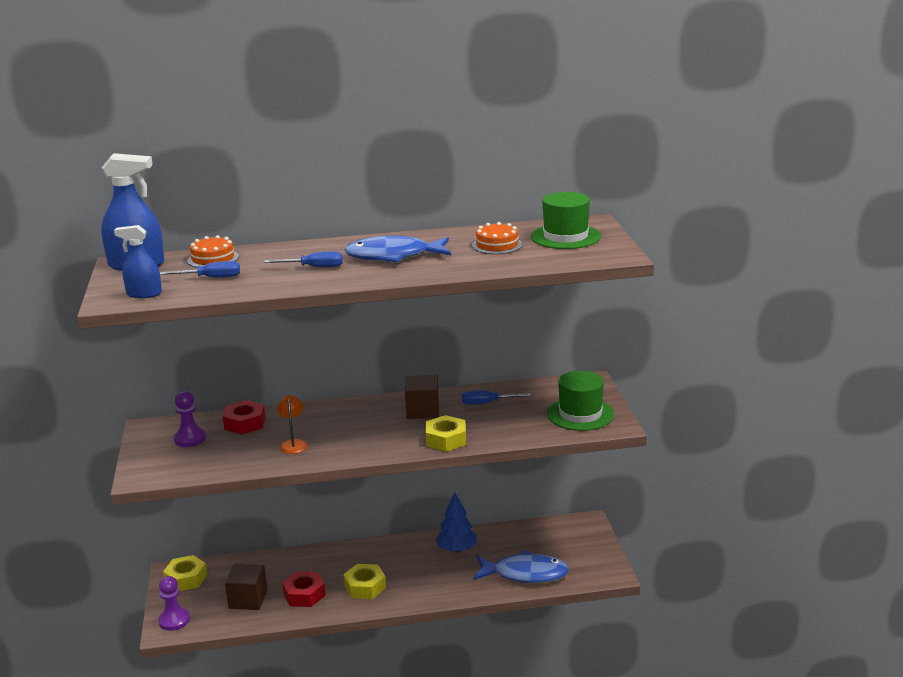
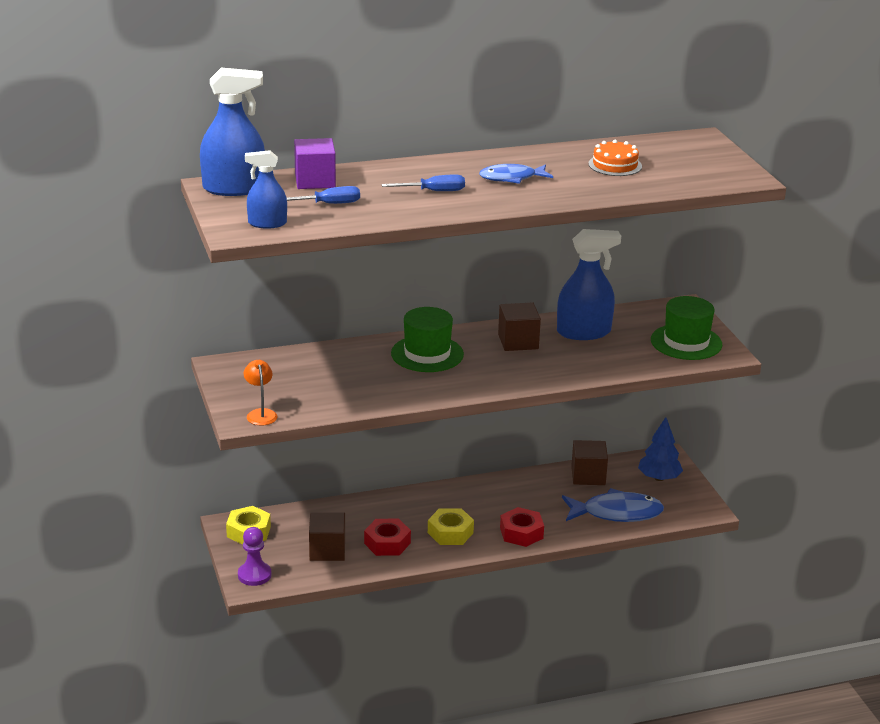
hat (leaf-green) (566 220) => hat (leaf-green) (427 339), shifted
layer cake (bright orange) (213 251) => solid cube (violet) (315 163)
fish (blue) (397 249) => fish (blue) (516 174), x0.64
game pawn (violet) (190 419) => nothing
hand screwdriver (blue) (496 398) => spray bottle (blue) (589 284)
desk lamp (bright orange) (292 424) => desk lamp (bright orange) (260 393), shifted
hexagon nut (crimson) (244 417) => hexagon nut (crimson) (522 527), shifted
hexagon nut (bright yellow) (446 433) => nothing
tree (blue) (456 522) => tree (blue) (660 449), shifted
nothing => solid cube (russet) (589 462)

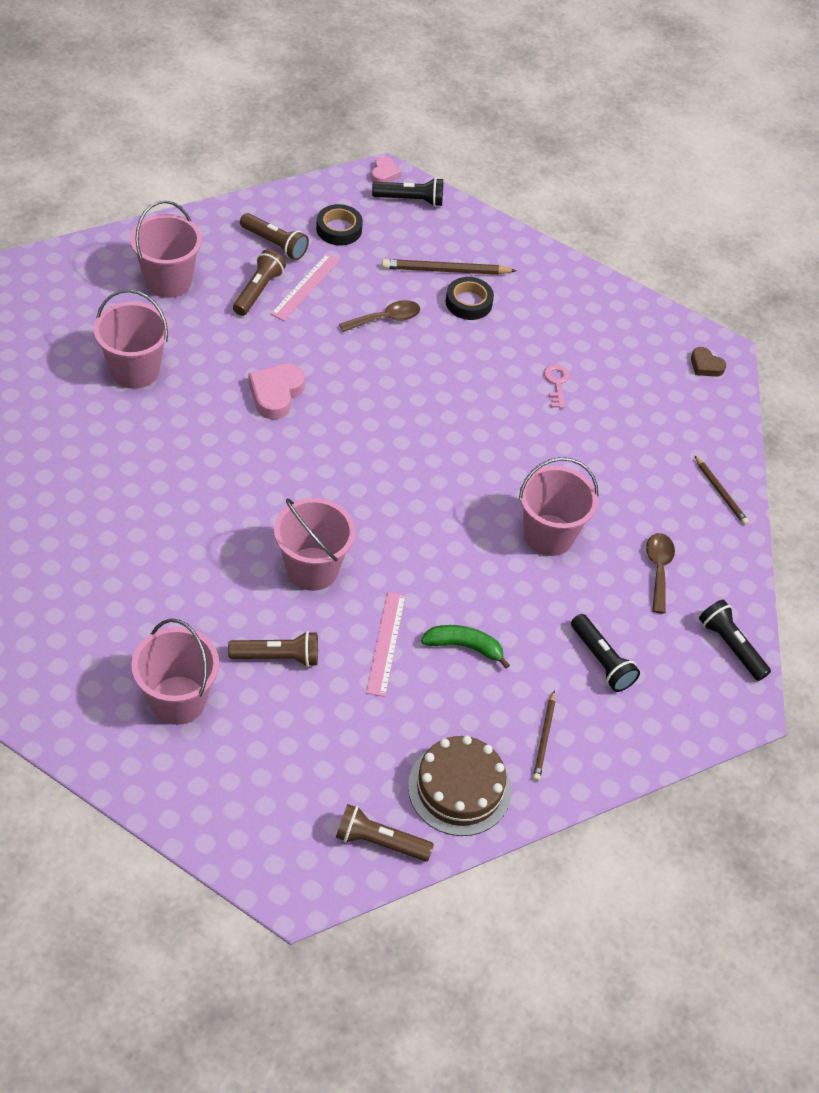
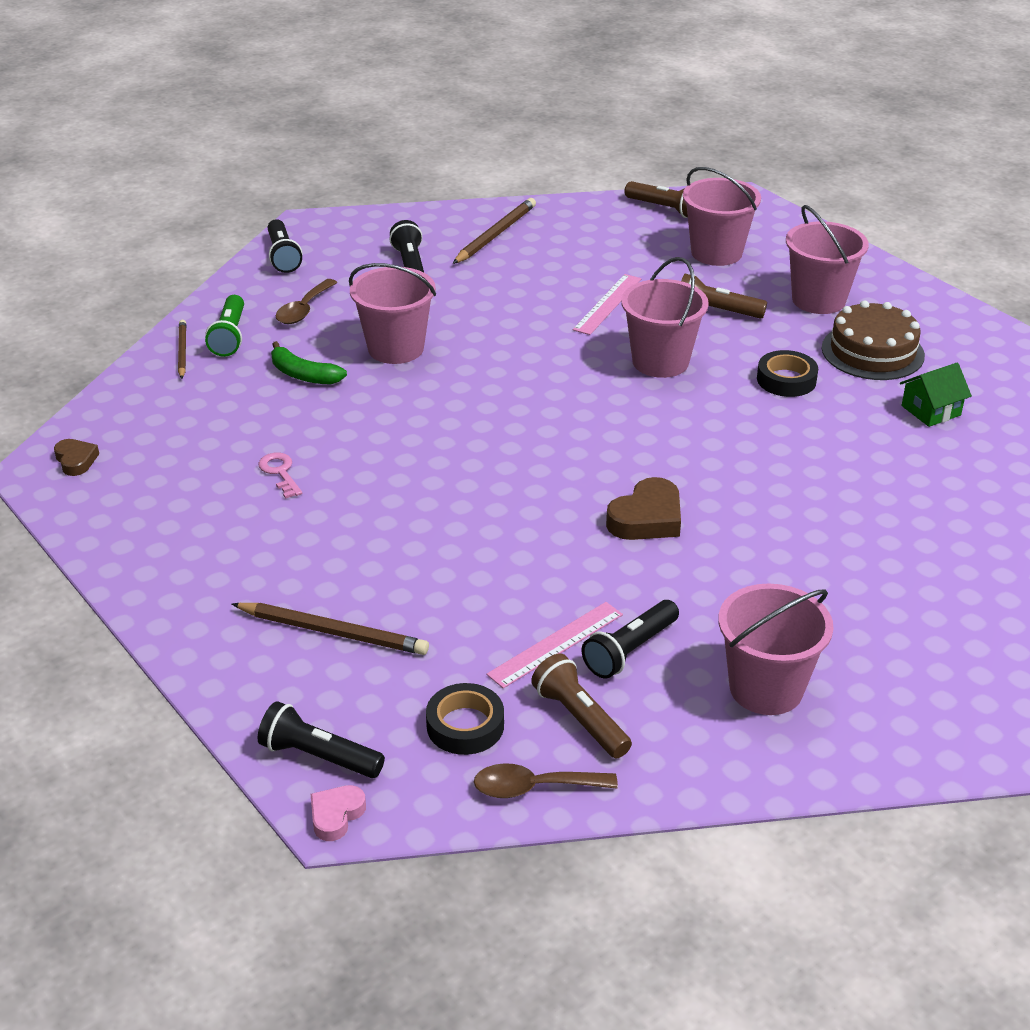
torch (russet) (259 282) => torch (ebony) (630 639)
roll of tape (ebony) (470 298) => roll of tape (ebony) (787 373), shifted
sand bucket (rose-pink) (131 339) => sand bucket (rose-pink) (722 216), shifted
tablespoon (russet) (379 316) => tablespoon (russet) (546 780), shifted
heart shape (rose-pink) (277 391) => heart shape (russet) (643 508)
door key (rose-pink) (556 386) => door key (rose-pink) (280 475), 135 degrees clockwise
banana fruit (leaf-green) (465 647) => banana fruit (leaf-green) (309 362), shifted
lead pencil (russet) (544 736) => lead pencil (russet) (494 231), x1.58
layer cake (russet) (459 786) => layer cake (russet) (873 340), shifted
nothing => torch (leaf-green) (224 326)
nothing => toy house (leaf-green) (936 395)

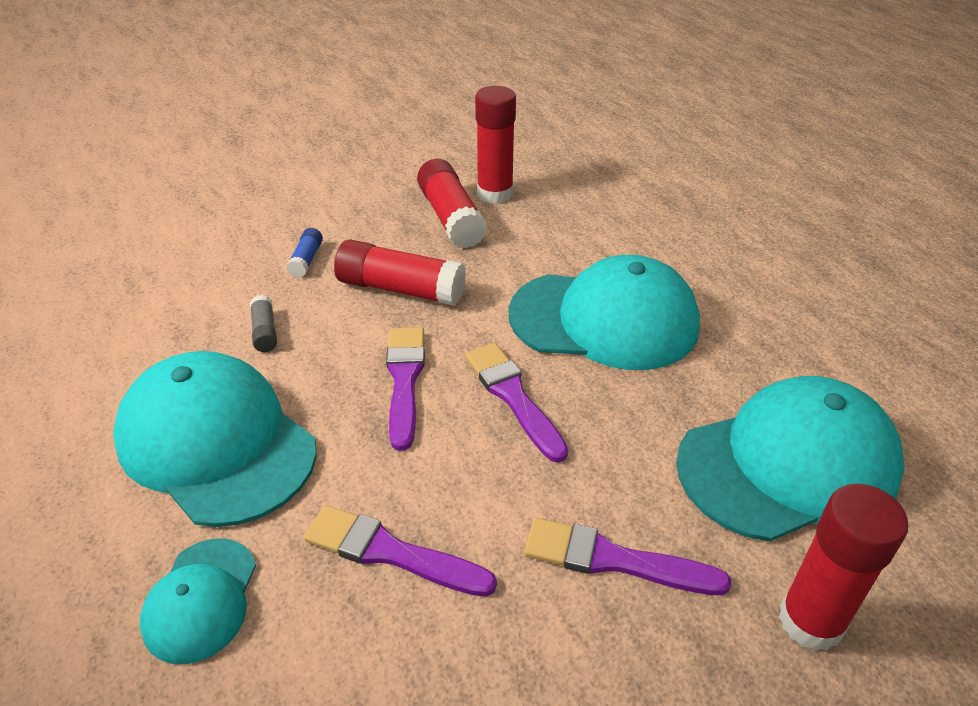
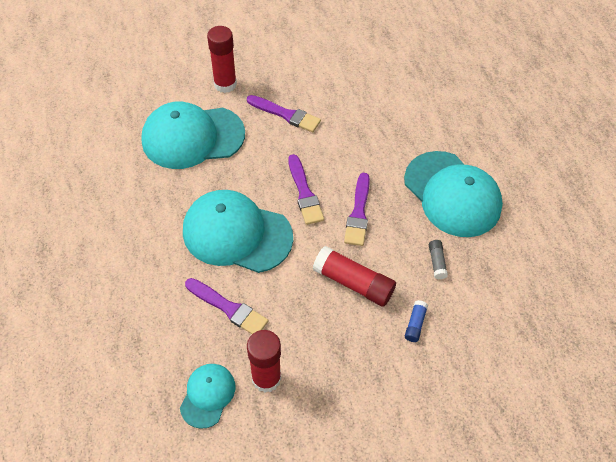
stick of glue (crimson) (452 204) => nothing
paintbrush (violet) (400 551) => paintbrush (violet) (226 306), shifted
baseball cap (aqua) (198 601) => baseball cap (aqua) (207 396), shifted

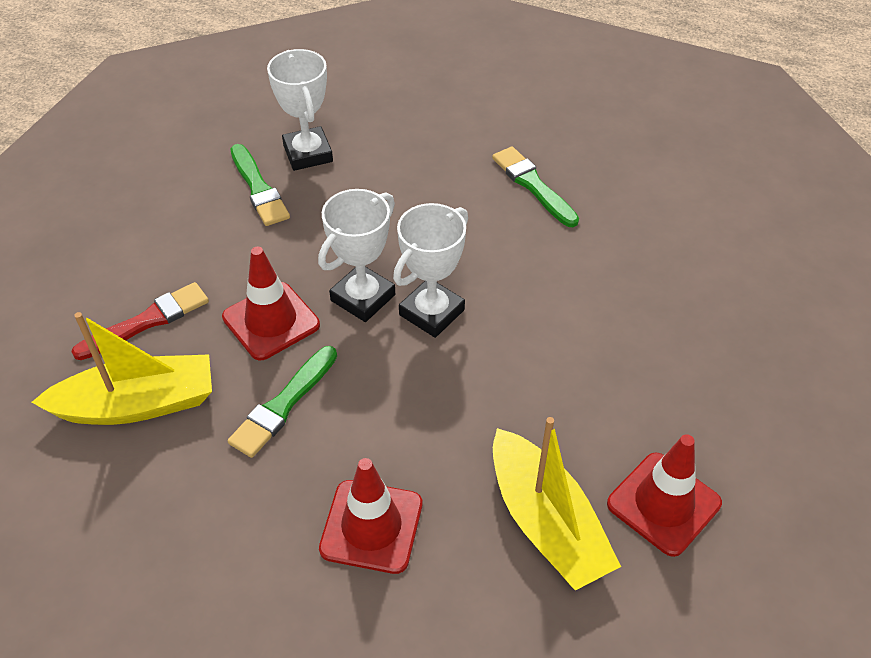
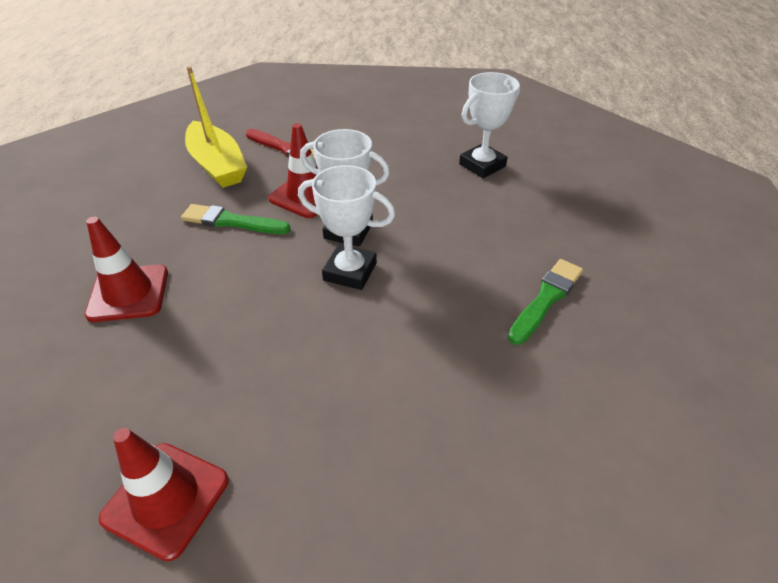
paintbrush (leaf-green) (260 185) => nothing
boat (bright yellow) (557 504) => nothing

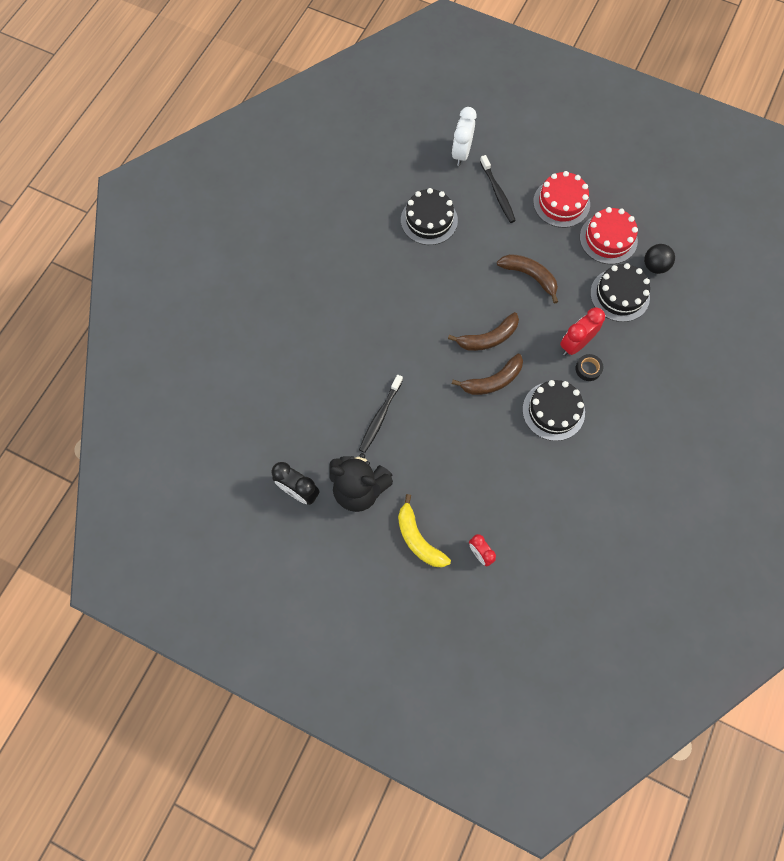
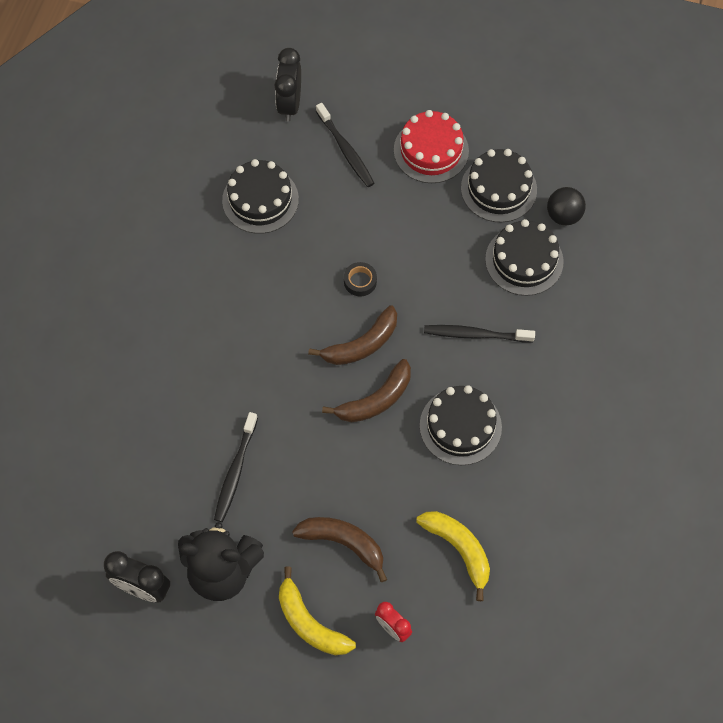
clock (snow-white) (464 136) => clock (ebony) (287 85)
layer cake (crimson) (609 235) => layer cake (ebony) (499 185)
banana fruit (russet) (527 279) => banana fruit (russet) (339 549), shifted
clock (crimson) (582 331) => dental brush (ebony) (479 333)
roll of tape (ebony) (589 367) => roll of tape (ebony) (360 279), shifted
nothing => banana fruit (bright yellow) (453 556)

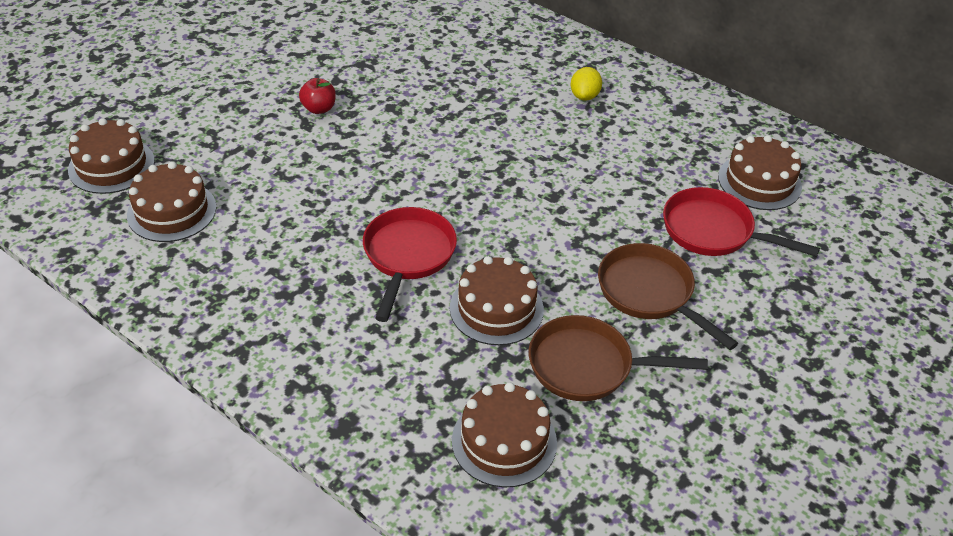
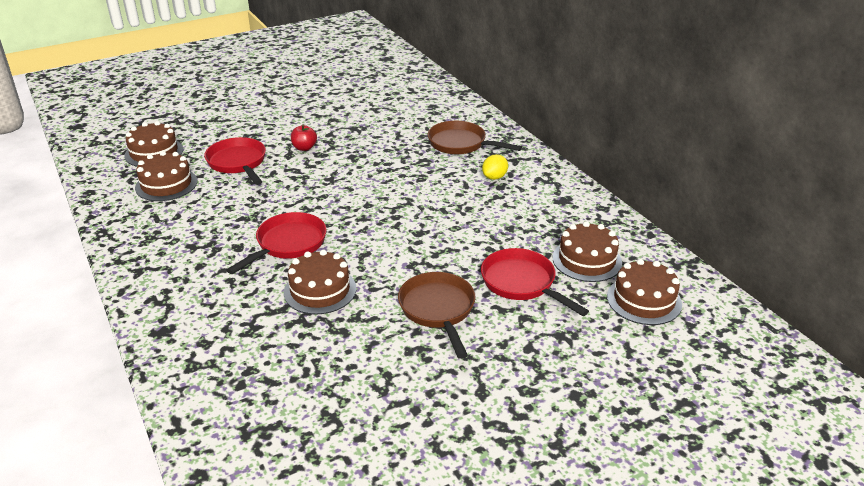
pan (russet) (618 358) => pan (russet) (475 138), shifted
layer cake (russet) (504 435) => layer cake (russet) (644 292), shifted
nothing => pan (crimson) (235 161)

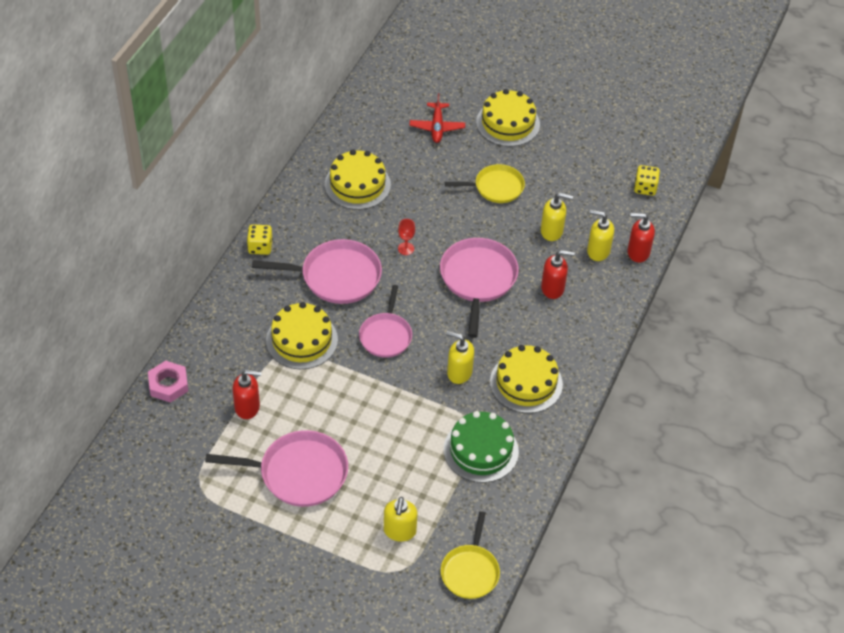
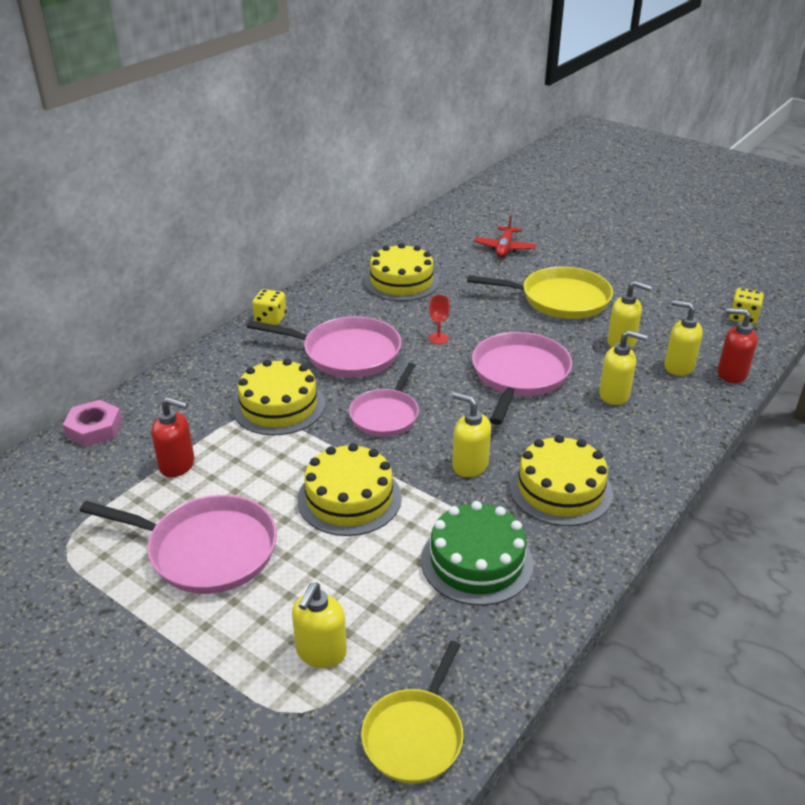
layer cake (bright yellow) (508 118) => layer cake (bright yellow) (349 489), shifted
pan (bright yellow) (485 183) => pan (bright yellow) (540 293), x1.53
soap dispenser (crimson) (558 274) => soap dispenser (bright yellow) (623 367)

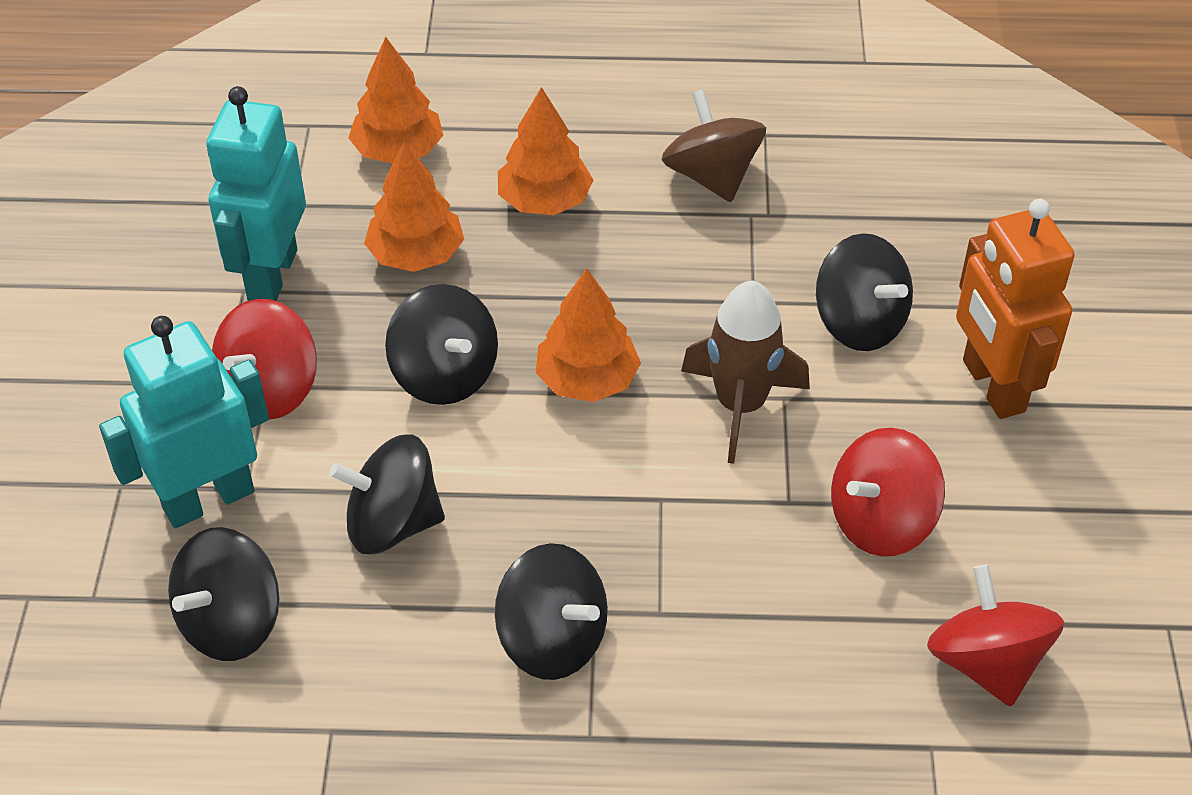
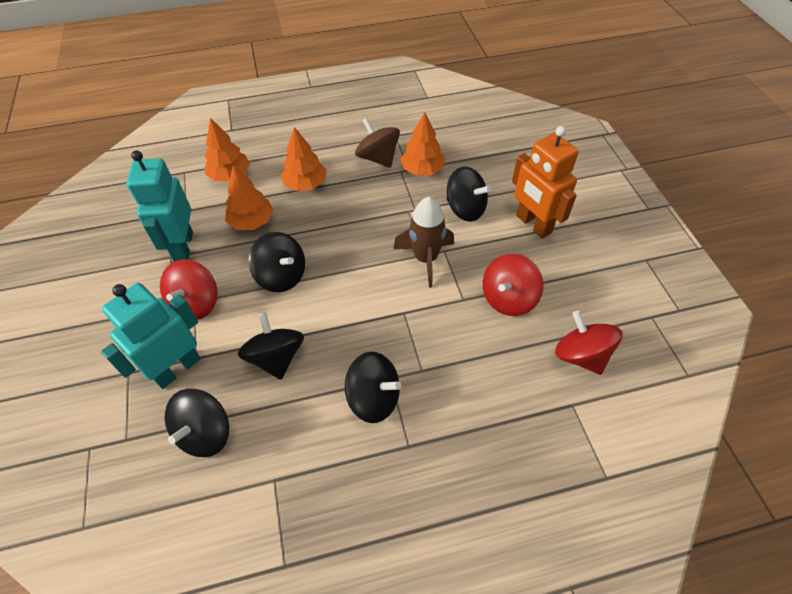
tree (bright orange) (588 335) => tree (bright orange) (422 144), shifted
spinning top (ebony) (387 494) => spinning top (ebony) (271 345), 90 degrees clockwise

